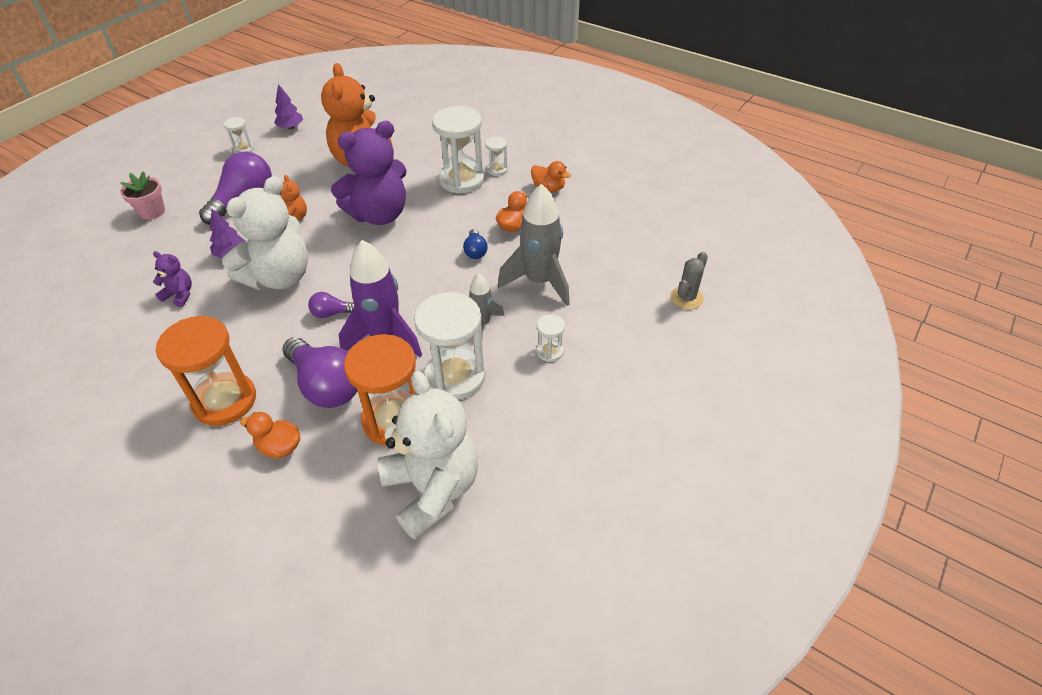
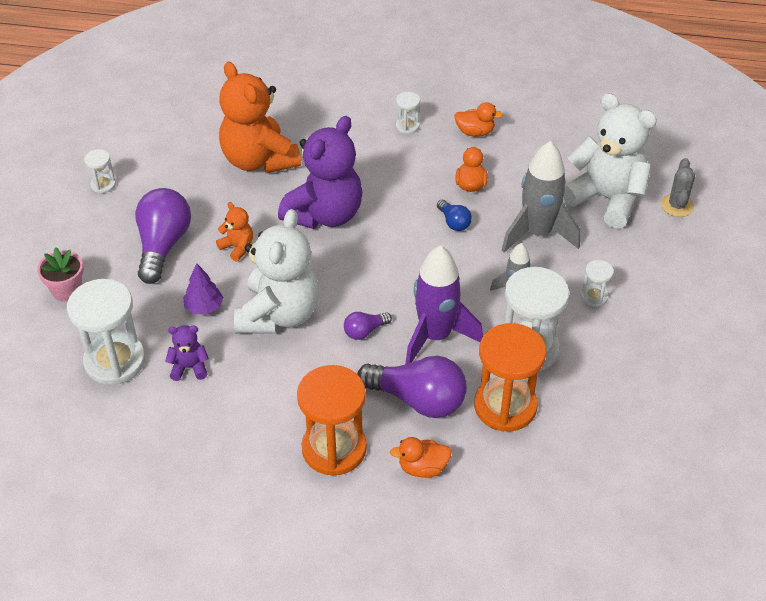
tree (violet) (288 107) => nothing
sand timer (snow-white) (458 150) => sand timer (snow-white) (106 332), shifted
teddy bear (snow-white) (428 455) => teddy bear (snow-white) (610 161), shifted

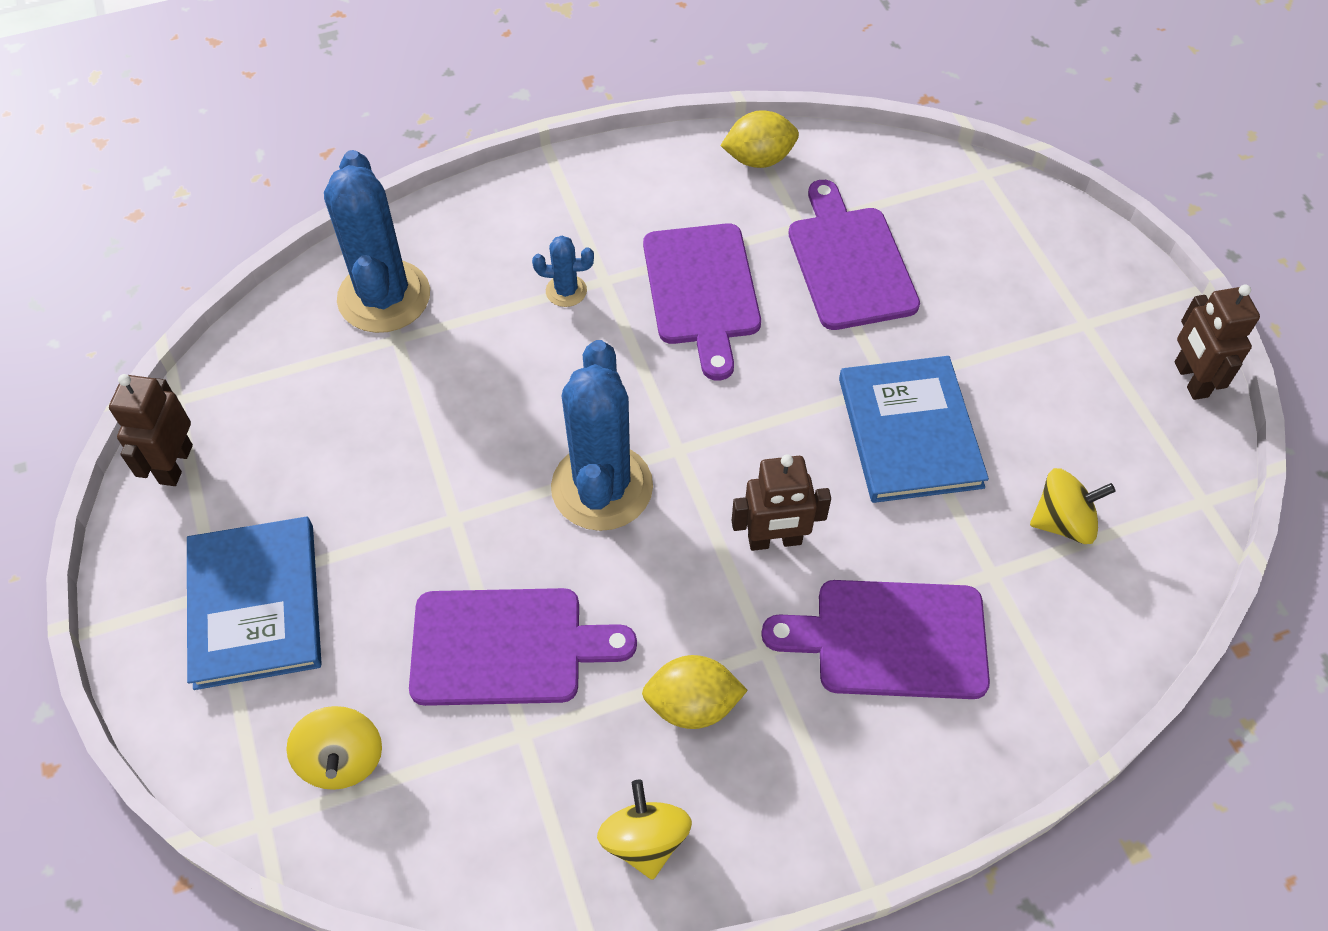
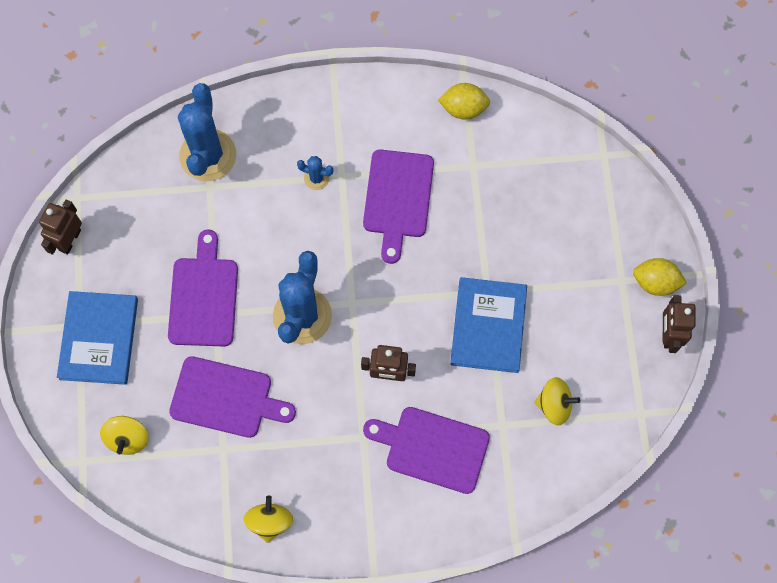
bread board (violet) (854 255) => bread board (violet) (203 287), shifted
toy lemon (bright yellow) (695 692) => toy lemon (bright yellow) (660 277), shifted

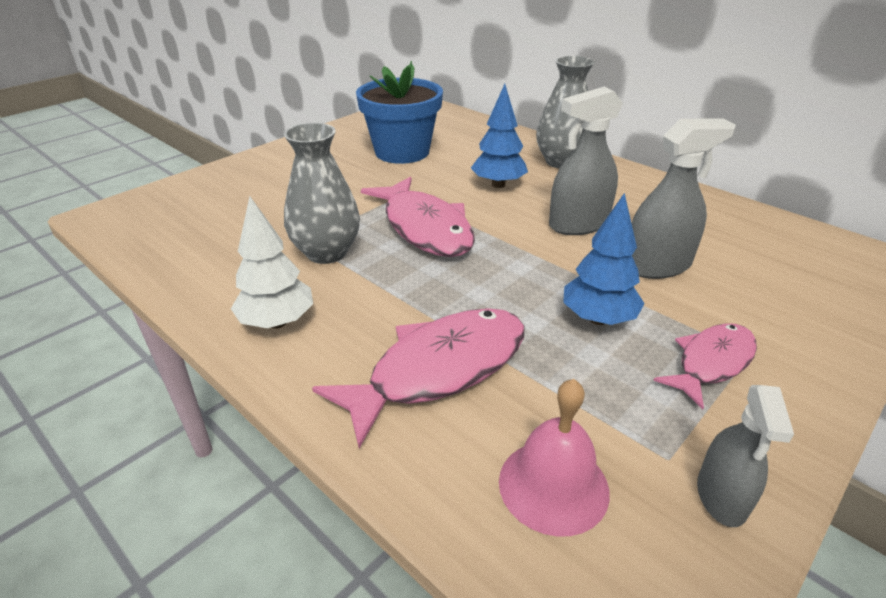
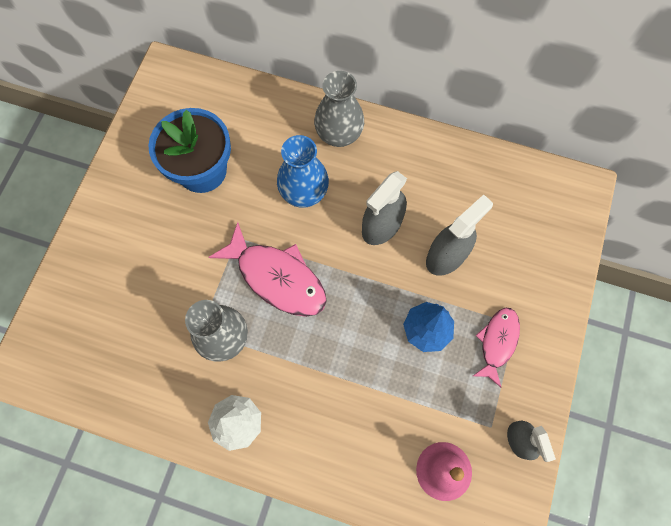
tree (blue) (499 136) => flower vase (blue) (303 171)
fish (rose-pink) (418 378) => nothing

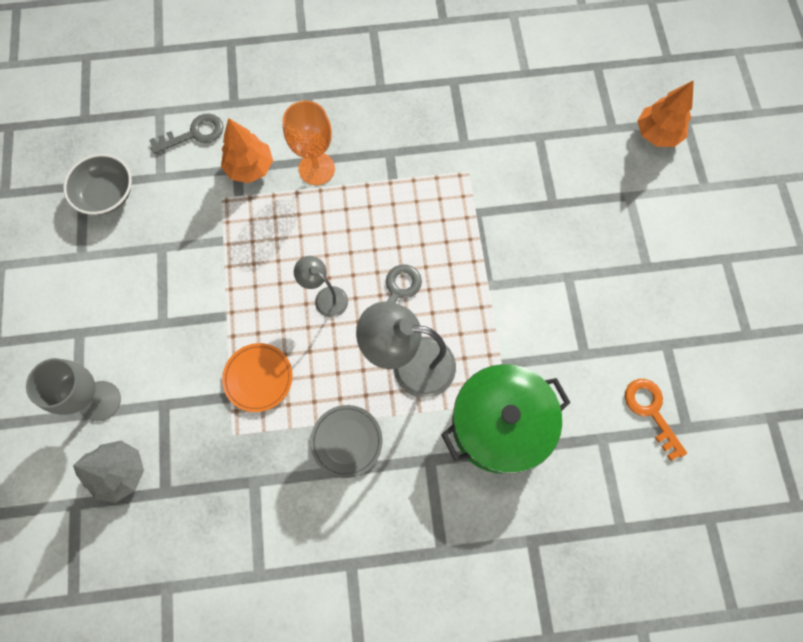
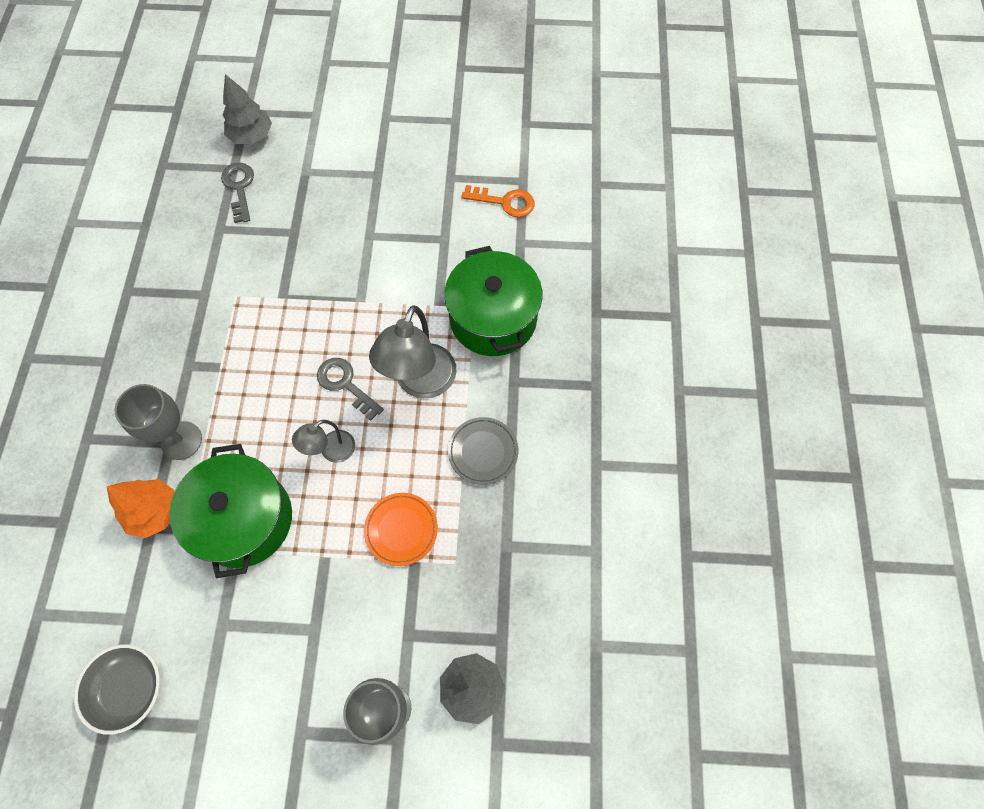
tree (bright orange) (665 113) => tree (grey) (247 109)
wine glass (bright orange) (309 143) => wine glass (grey) (158 422)
door key (grey) (186 133) => door key (grey) (237 193), shifted
door key (bright orange) (656 420) => door key (bright orange) (498 201), 150 degrees counterclockwise
nothing => cooking pot (leaf-green) (230 511)

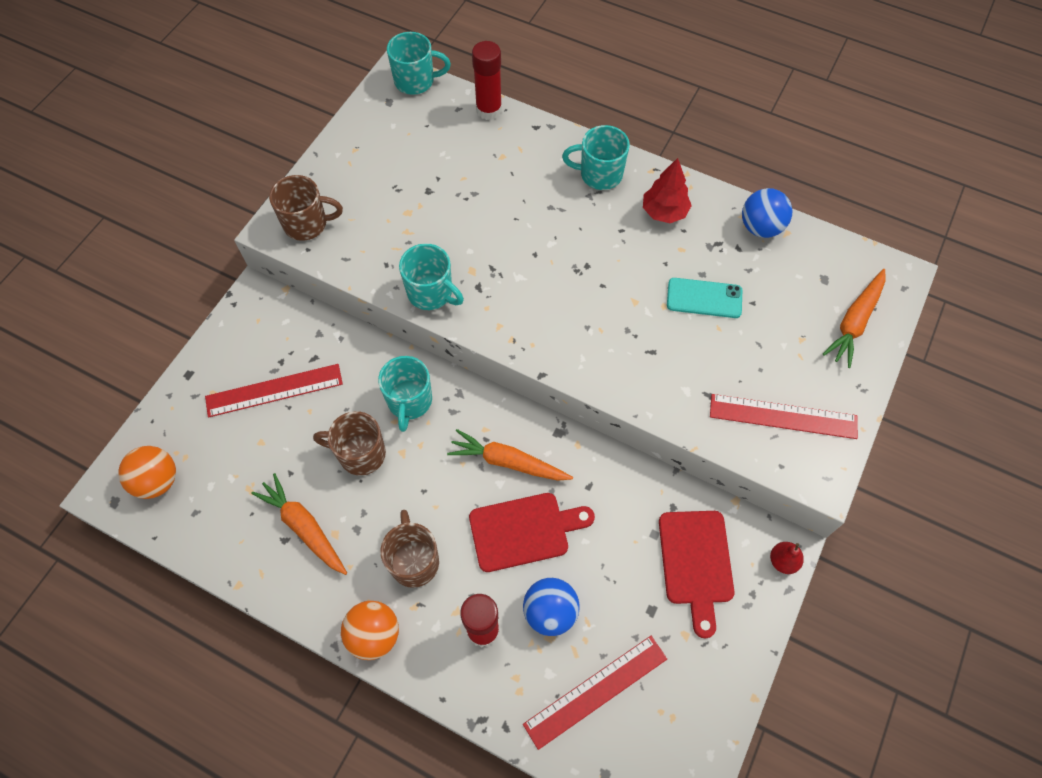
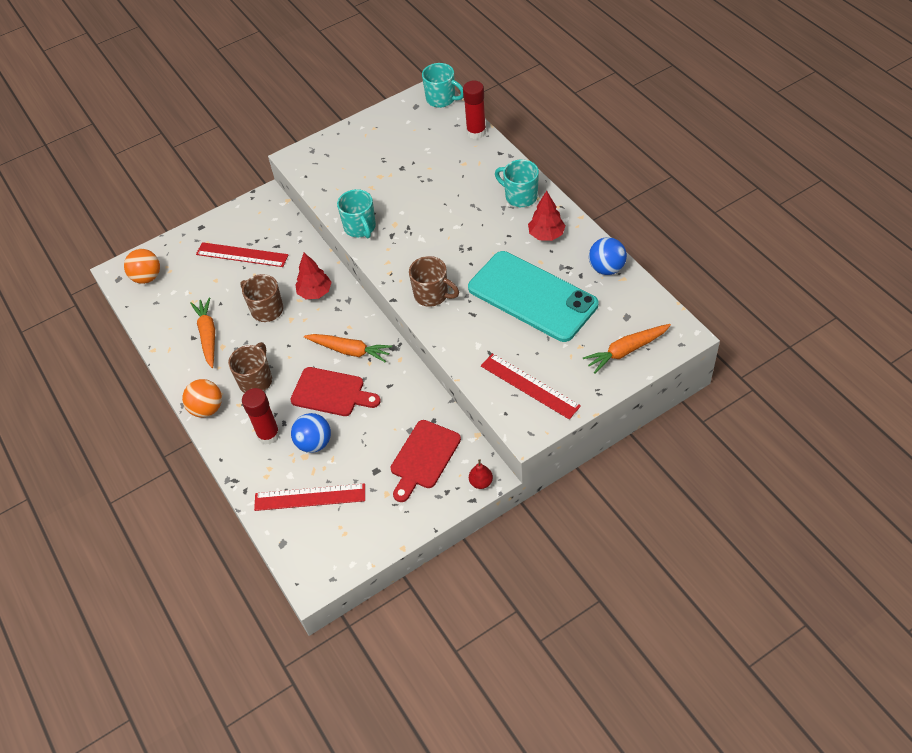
mug (russet) (306 208) => mug (russet) (434 281), shifted
smartphone (aqua) (704 298) => smartphone (aqua) (533 296), x2.21
mug (aqua) (405 394) => tree (crimson) (313 276)
toy carrot (bright orange) (510 455) => toy carrot (bright orange) (348 348), 150 degrees clockwise

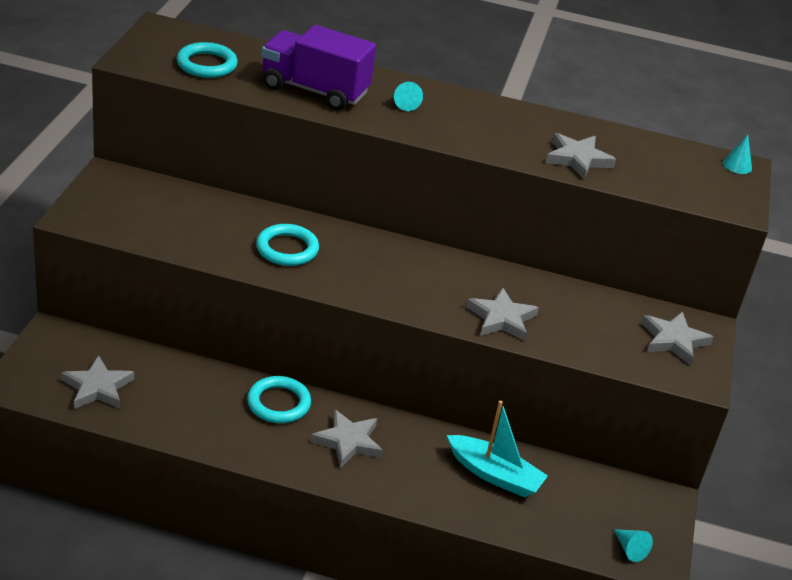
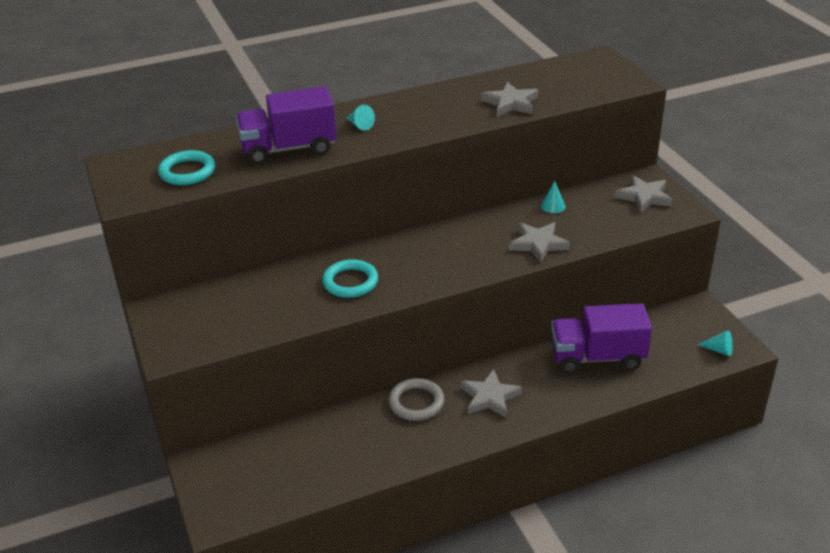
solid cone (aqua) (737 154) => solid cone (aqua) (553 197), shifted
five-pointed star (grey) (97 382) => nothing
torus (aqua) (279 399) => torus (grey) (416 399)
boat (aqua) (497 449) => truck (violet) (601 338)

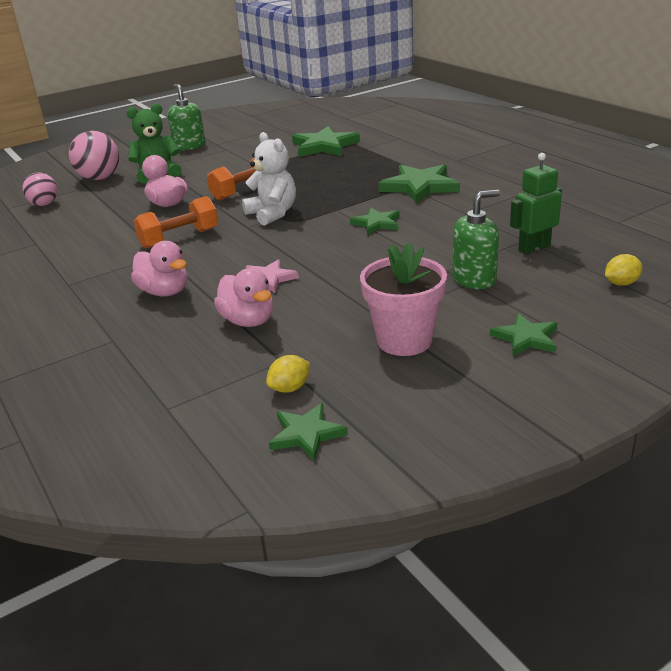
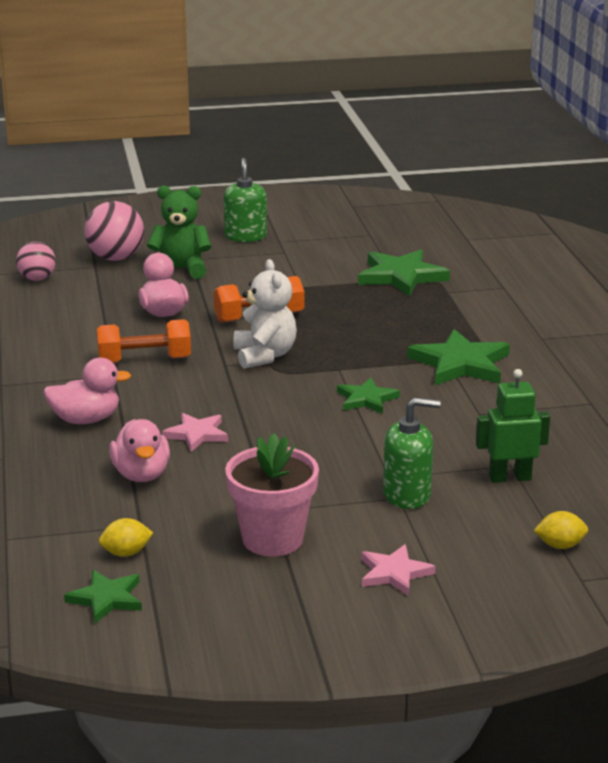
duck (rose-pink) (159 268) => duck (rose-pink) (87 391), 75 degrees counterclockwise
five-pointed star (leaf-green) (523 334) => five-pointed star (rose-pink) (398 570)

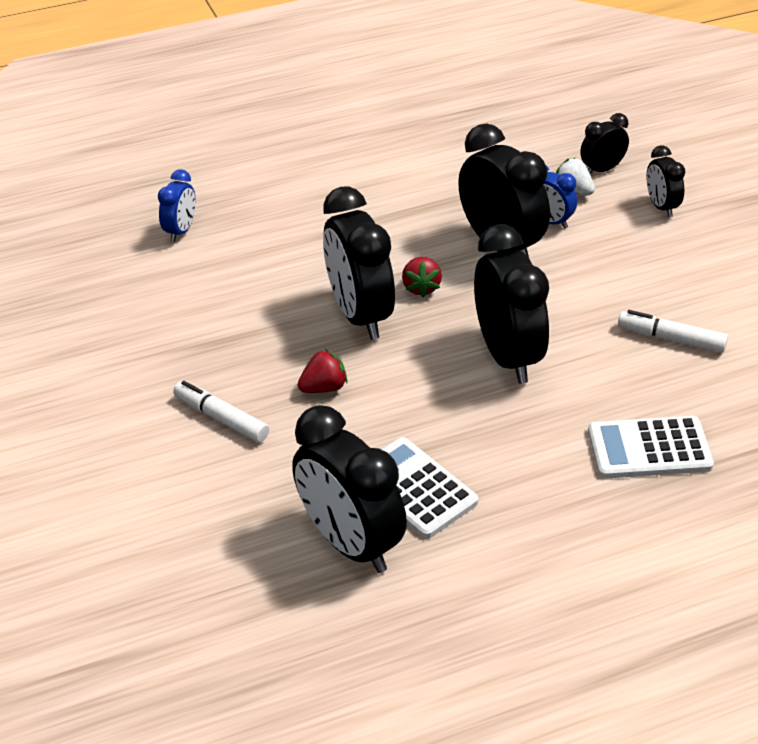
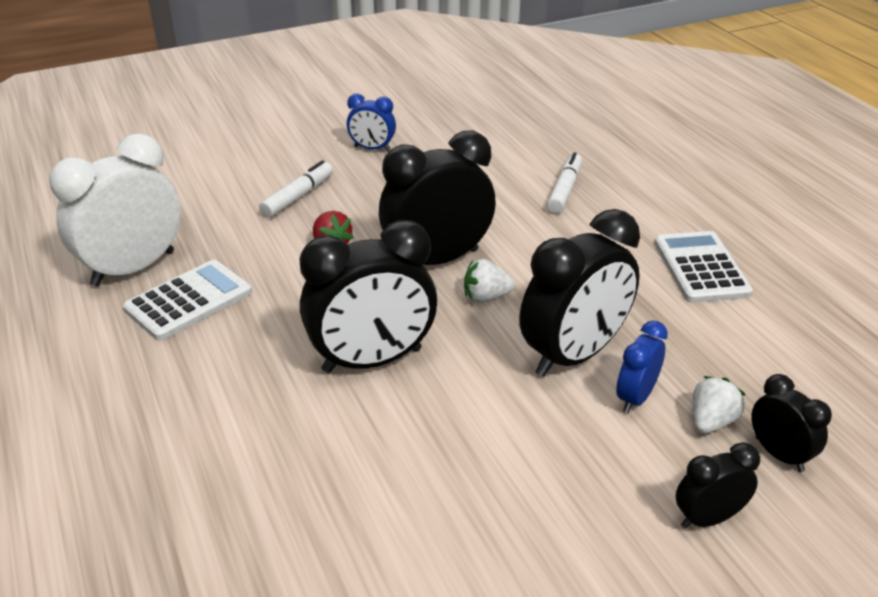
clock (blue) (177 205) => clock (blue) (371 122), shifted
toy strawberry (crimson) (422 277) => toy strawberry (snow-white) (489 281)
felt pen (snow-white) (673 331) => felt pen (snow-white) (564 182), shifted
clock (ebony) (349 489) => clock (snow-white) (115 210)
pocket calculator (snow-white) (651 447) => pocket calculator (snow-white) (703 267), shifted

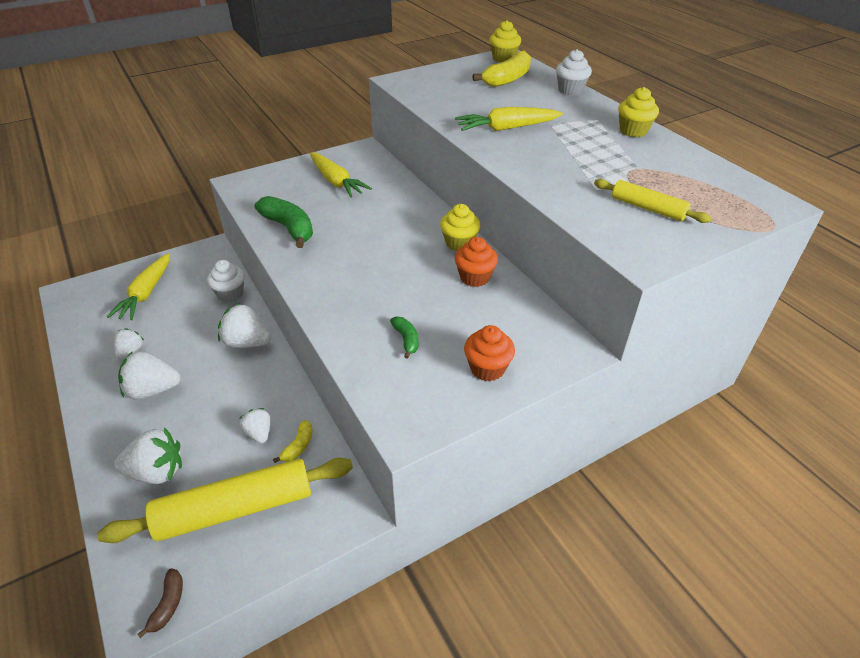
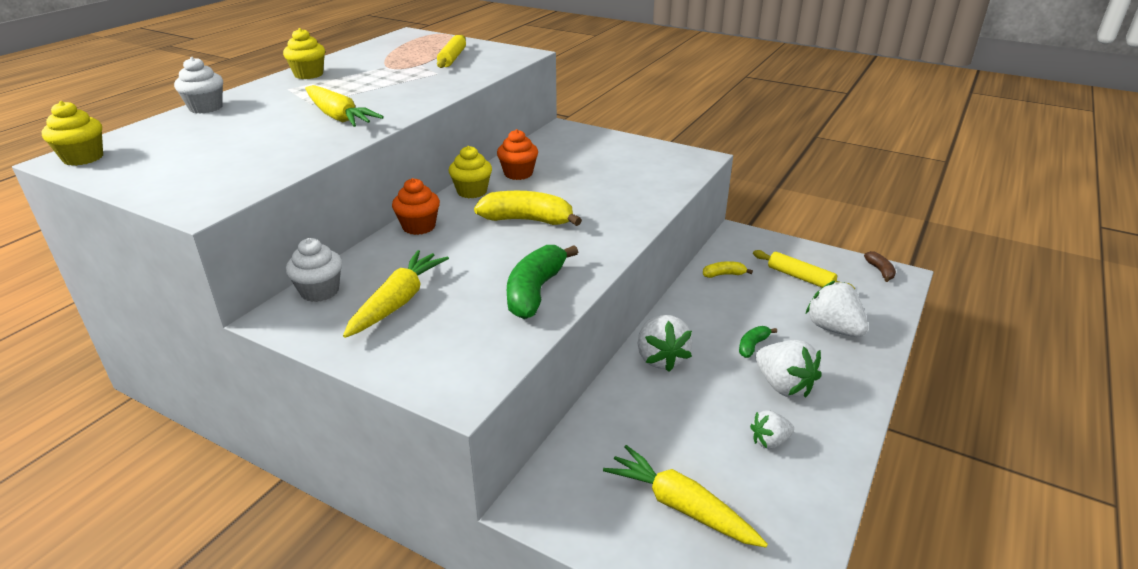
banana fruit (bright yellow) (501 69) => banana fruit (bright yellow) (528 208), shifted
toy carrot (bright yellow) (138 286) => toy carrot (bright yellow) (685 496), 120 degrees counterclockwise
muffin (snow-white) (226 281) => muffin (snow-white) (314 270), shifted
banana fruit (leaf-green) (404 338) => banana fruit (leaf-green) (758 342), shifted
muffin (bright orange) (489 353) => muffin (bright orange) (416 206), shifted
toy strawberry (snow-white) (255 426) => nothing
pastry roller (bright yellow) (225 500) => pastry roller (bright yellow) (804 269), x0.53
banana fruit (russet) (160 603) => banana fruit (russet) (880 266), 105 degrees clockwise

